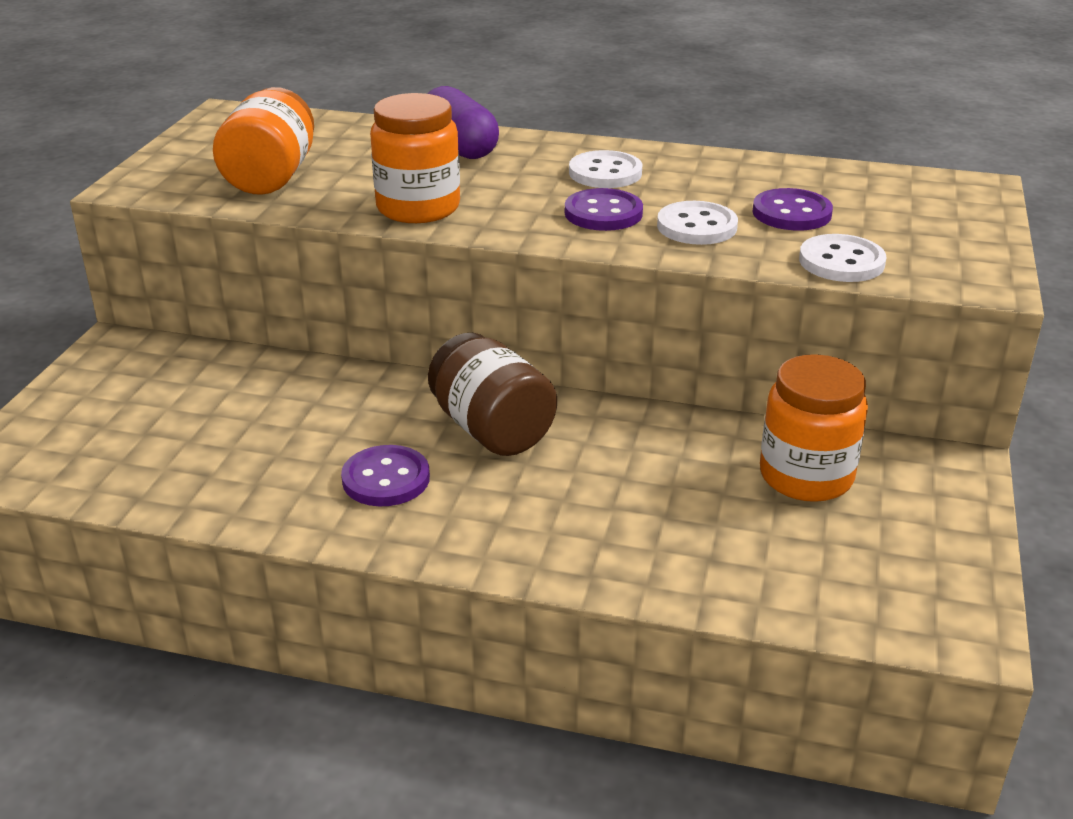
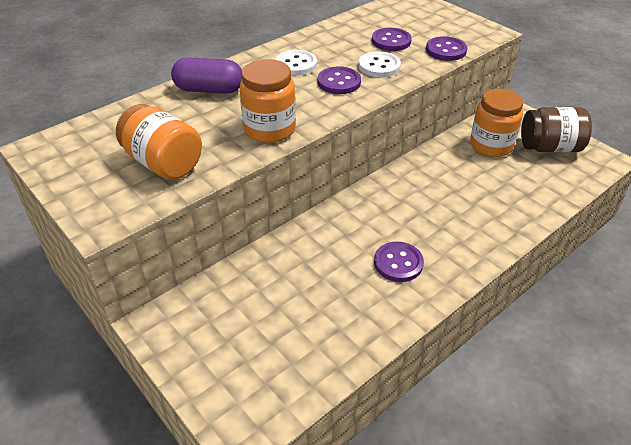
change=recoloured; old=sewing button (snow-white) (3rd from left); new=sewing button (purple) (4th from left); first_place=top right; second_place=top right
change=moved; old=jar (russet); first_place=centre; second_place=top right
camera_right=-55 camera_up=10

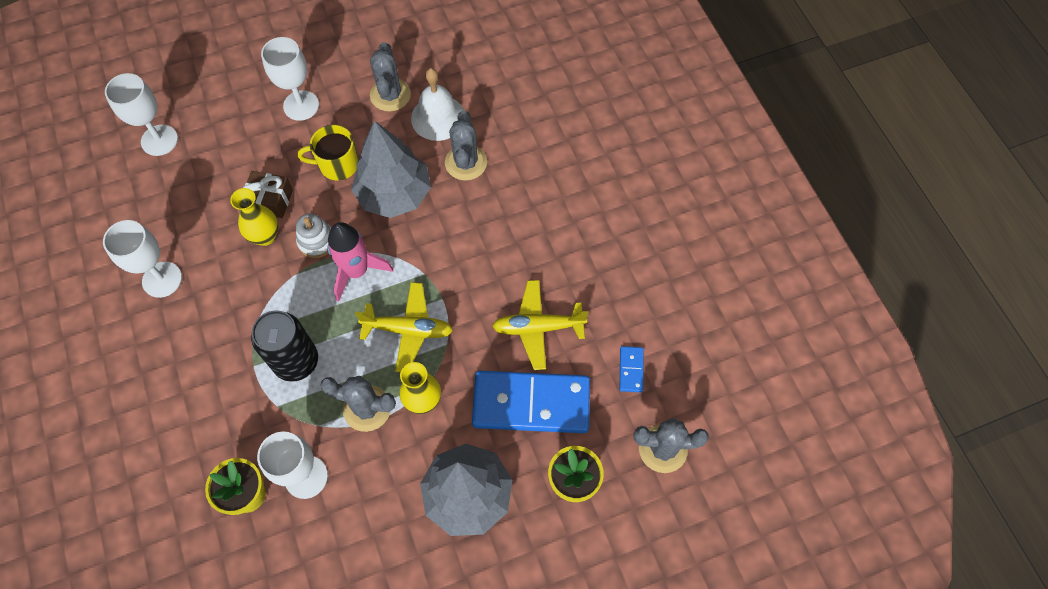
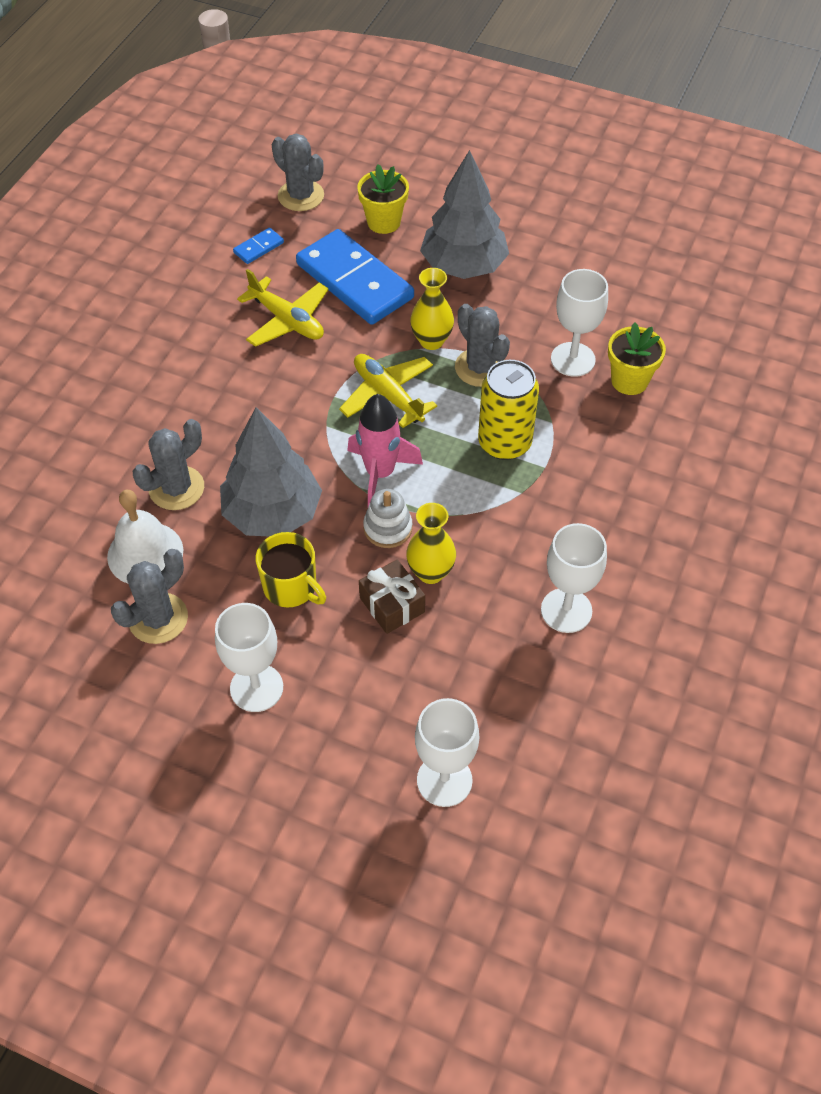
change=recoloured; old=tin (jet-black); new=tin (golden); first_place=middle left; second_place=centre
camera_right=-135 camera_up=-10

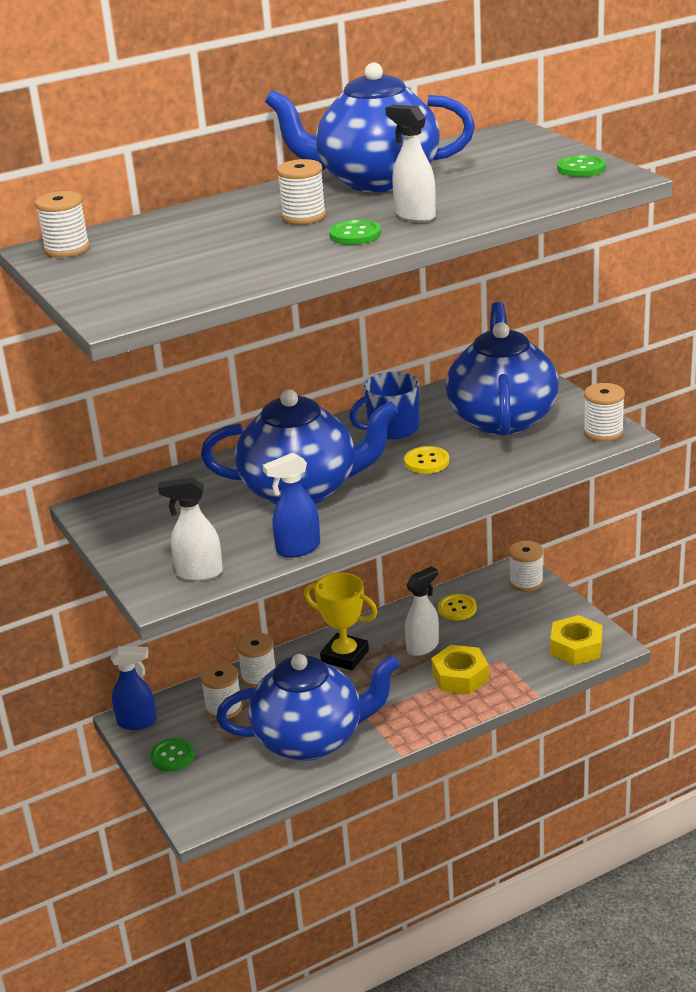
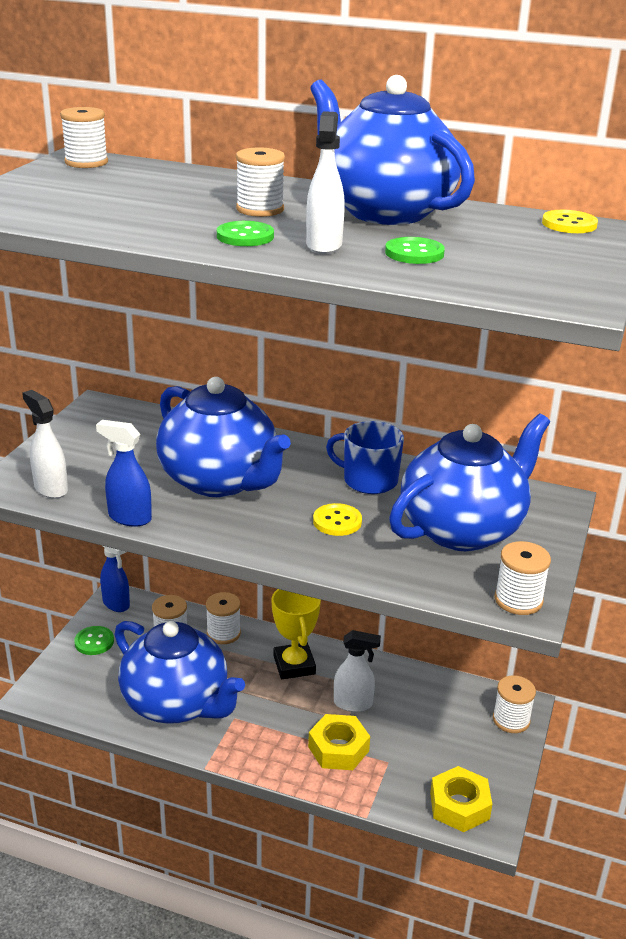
change=moved; old=sewing button (emerald) (3rd from left); first_place=top right; second_place=top centre
change=moved; old=sewing button (golden) (2nd from left); first_place=centre; second_place=top right
camera_right=45 camera_up=0

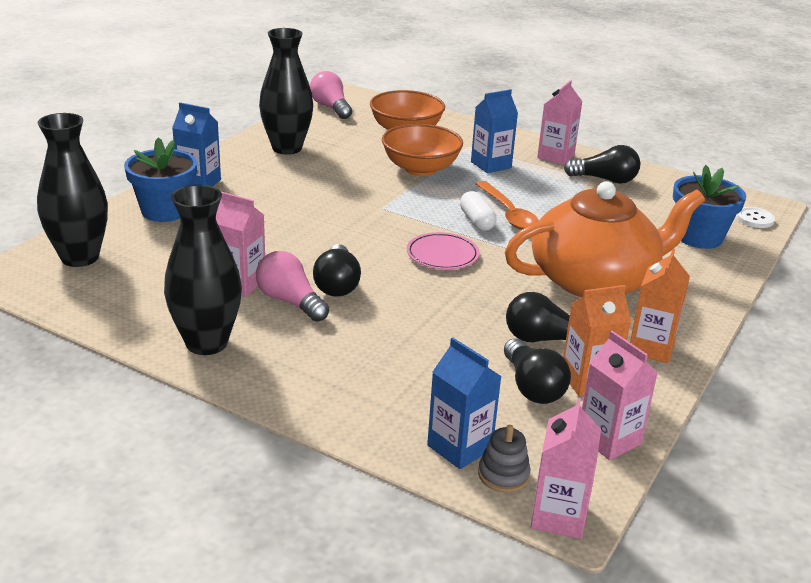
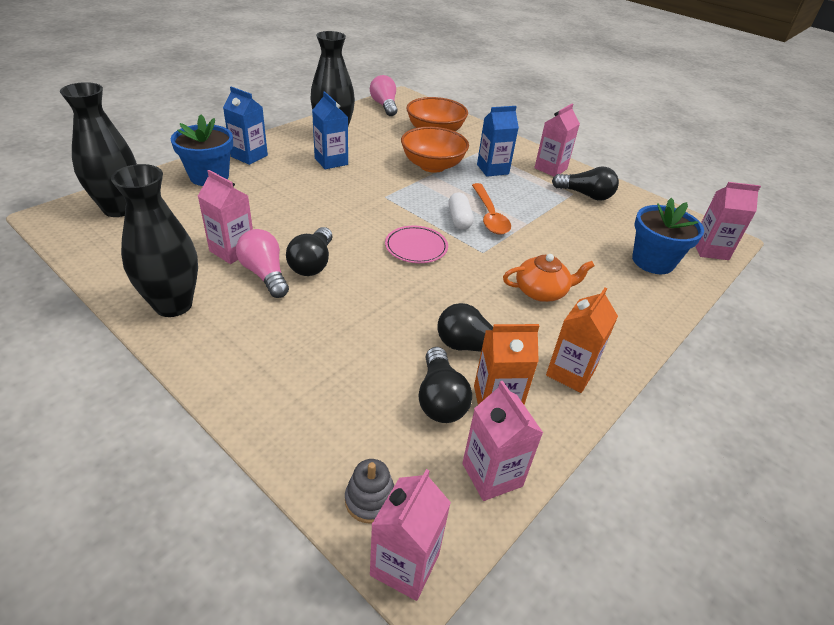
change=resized; old=teapot (orange); first_place=middle right; second_place=centre; factor=0.47
change=replaced; old=sewing button (snow-white); new=carton (rosy) (5th from left); first_place=middle right; second_place=middle right
change=moved; old=carton (blue) (2nd from left); first_place=bottom centre; second_place=top centre
camera_right=10 camera_up=10

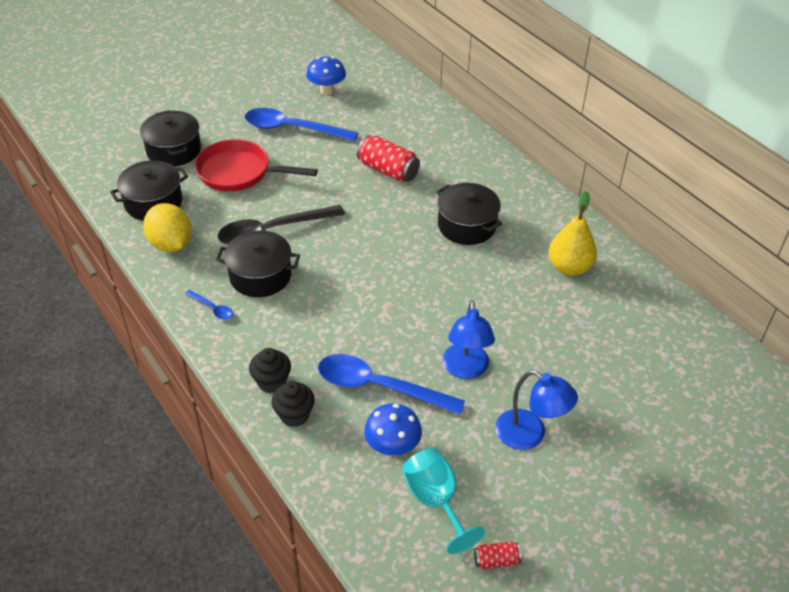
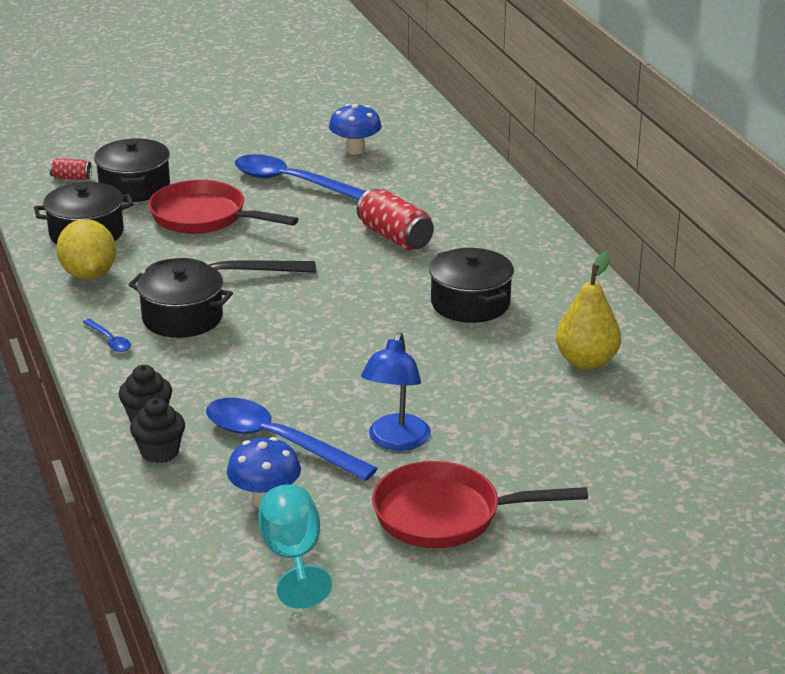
change=replaced; old=lamp (blue) (2nd from left); new=frying pan (red) (2nd from left); first_place=bottom right; second_place=bottom centre
change=moved; old=tin (red) (2nd from left in the first image); new=tin (red) (1st from left); first_place=bottom centre; second_place=top left
camera_right=15 camera_up=-15

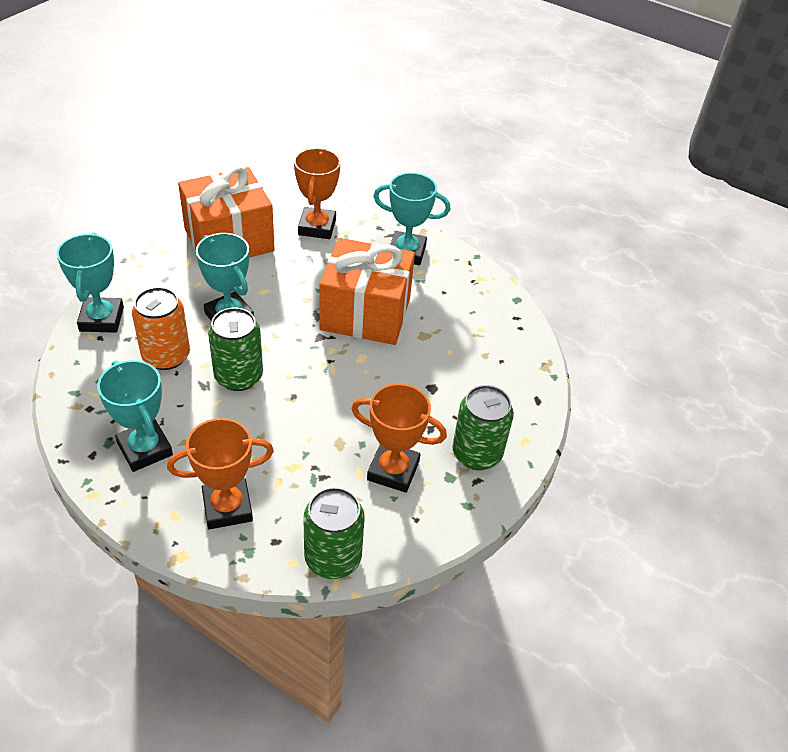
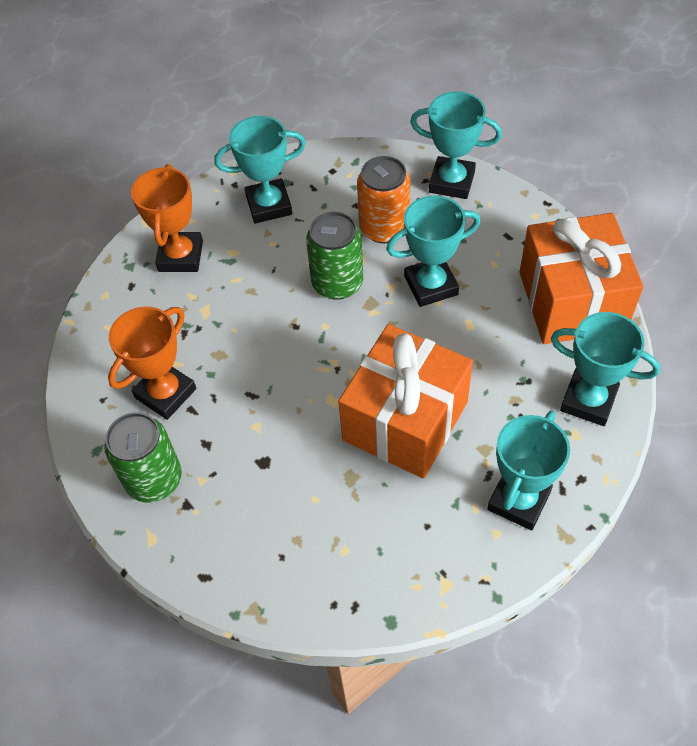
change=recoloured; old=trophy (orange) (2nd from left); new=trophy (aqua) (5th from left); first_place=top centre; second_place=middle right
change=removed; old=tin (emerald) (2nd from left); first_place=bottom centre
camera_right=115 camera_up=10

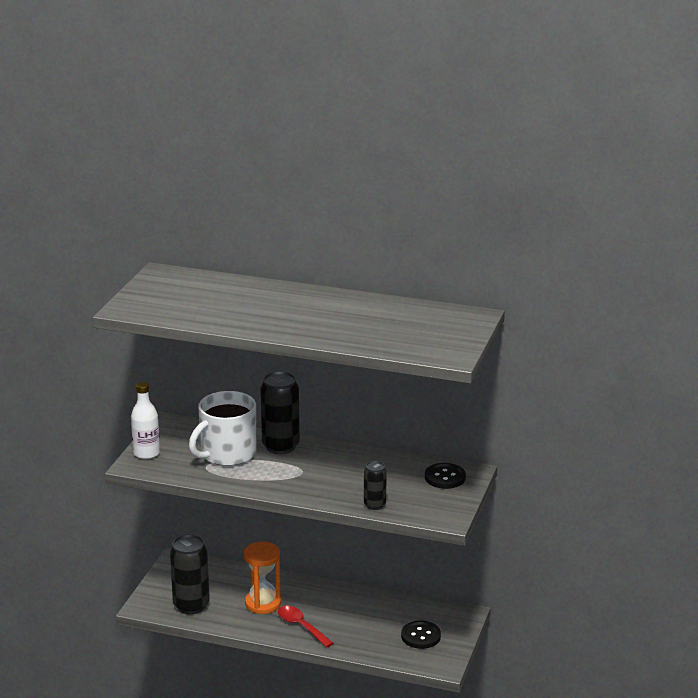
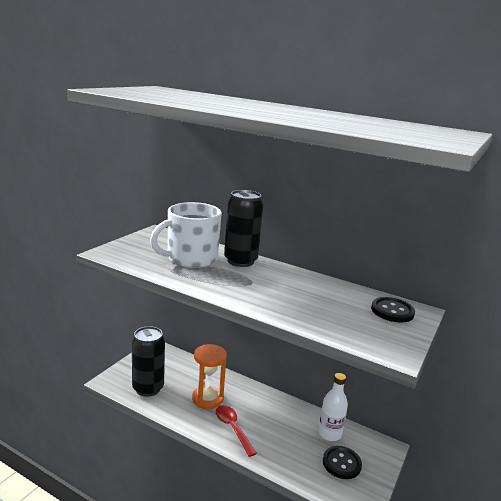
change=moved; old=drink bottle (snow-white); first_place=middle left; second_place=bottom centre
change=removed; old=tin (jet-black) (3rd from left); first_place=bottom centre
camera_right=10 camera_up=-5

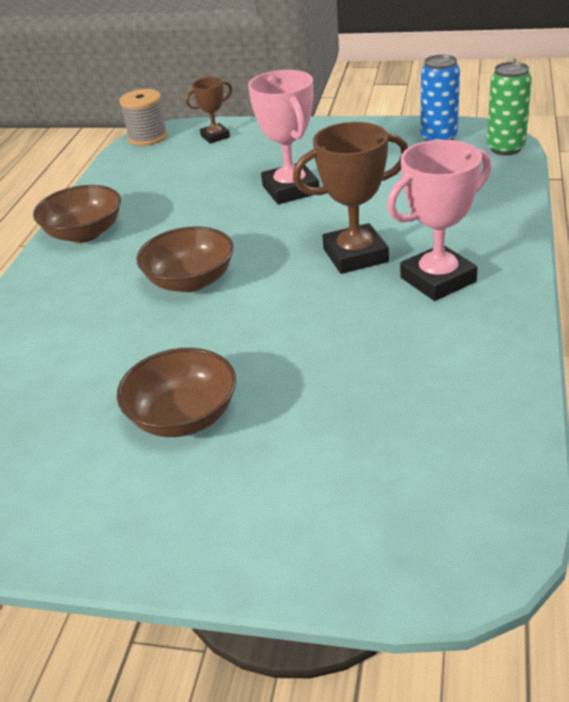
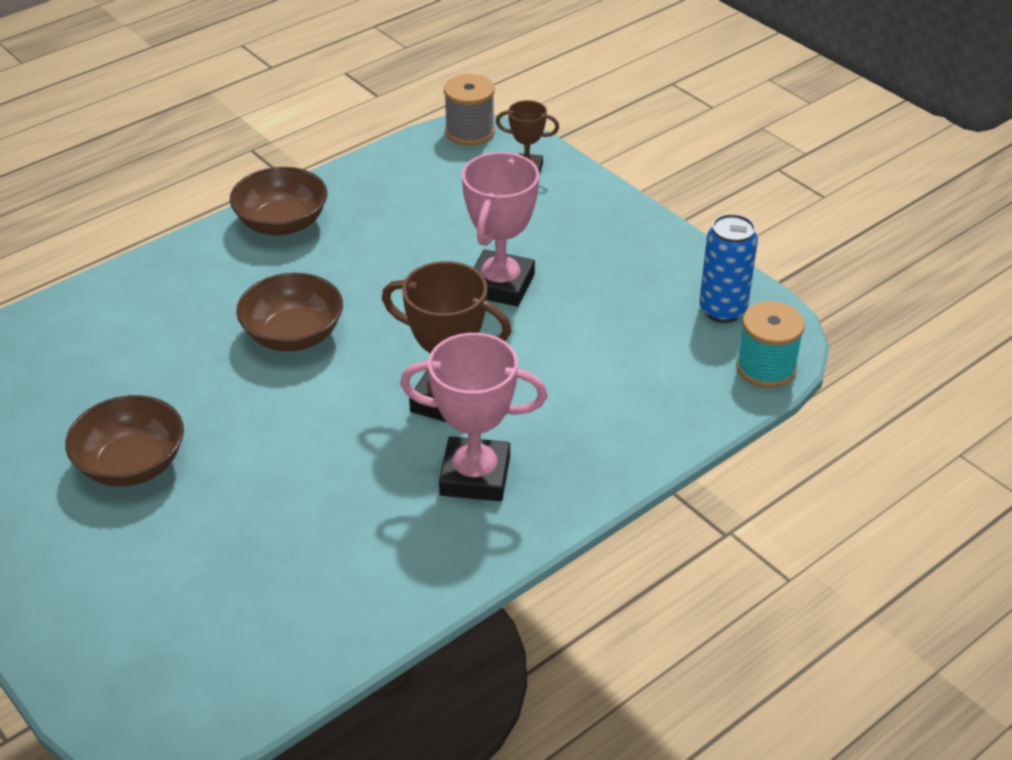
change=replaced; old=tin (emerald); new=reel of thread (aqua); first_place=top right; second_place=middle right
camera_right=35 camera_up=5

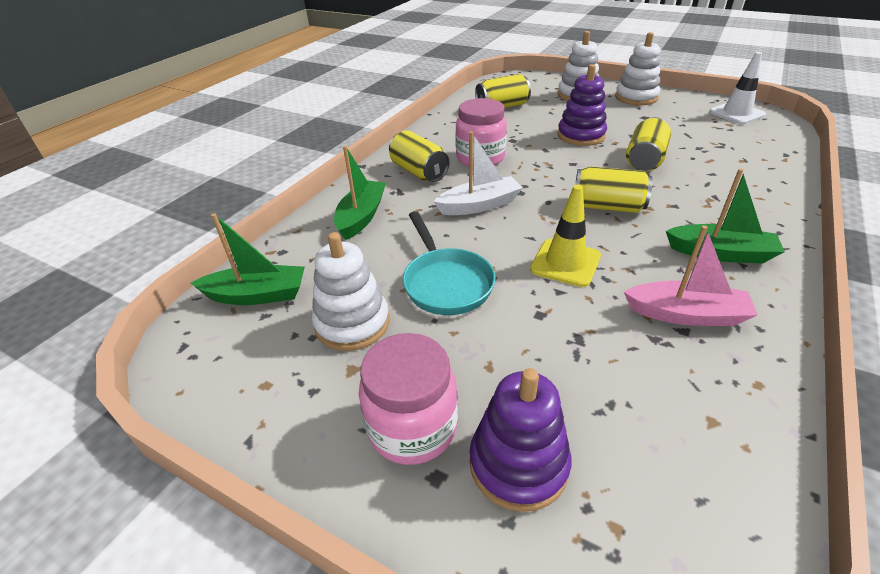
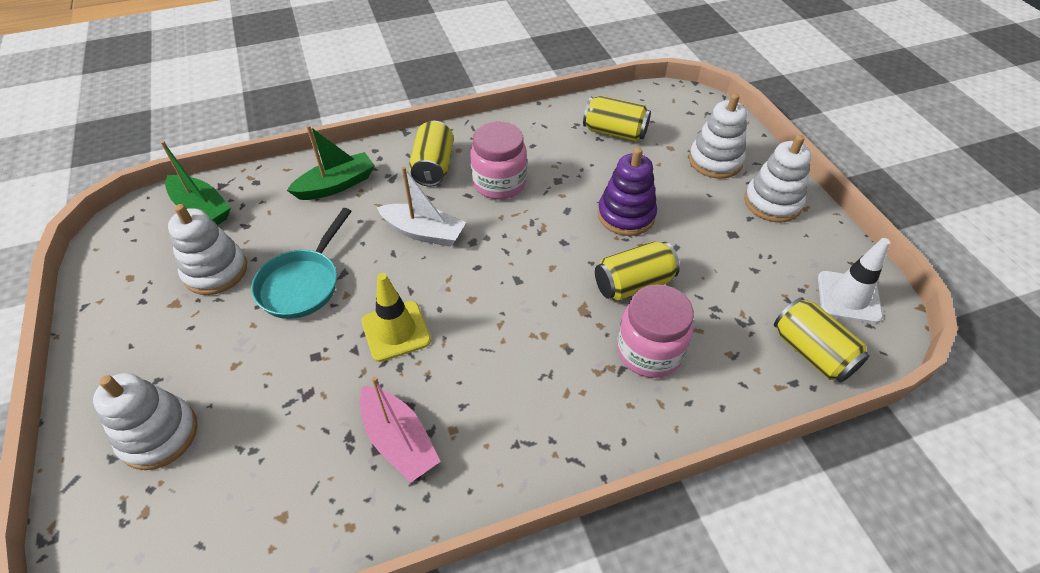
change=moved; old=tin (golden) (3rd from left in the first image); new=tin (golden) (4th from left); first_place=top right; second_place=middle right
change=removed; old=sailboat (emerald) (3rd from left); first_place=middle right
change=moved; old=jar (rosy) (1st from left in the first image); new=jar (rosy) (2nd from left); first_place=bottom centre; second_place=centre
change=recoloured; old=stacking toy (purple) (1st from left); new=stacking toy (snow-white) (1st from left); first_place=bottom centre; second_place=bottom left
camera_right=40 camera_up=10

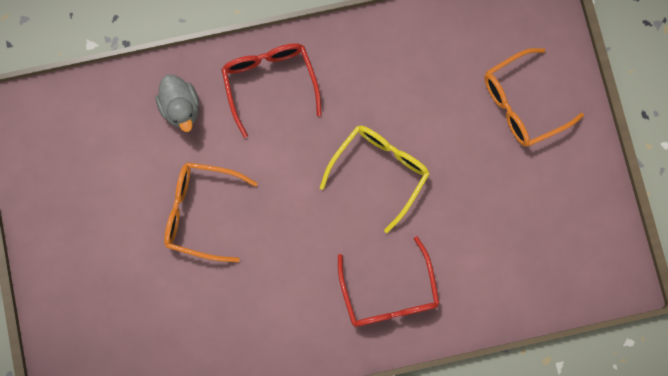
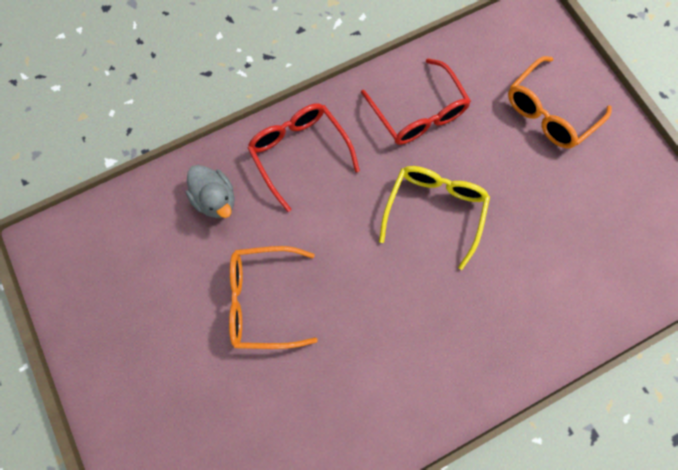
change=moved; old=eyeglasses (red) (2nd from left); first_place=bottom centre; second_place=top centre
camera_right=-15 camera_up=-5

